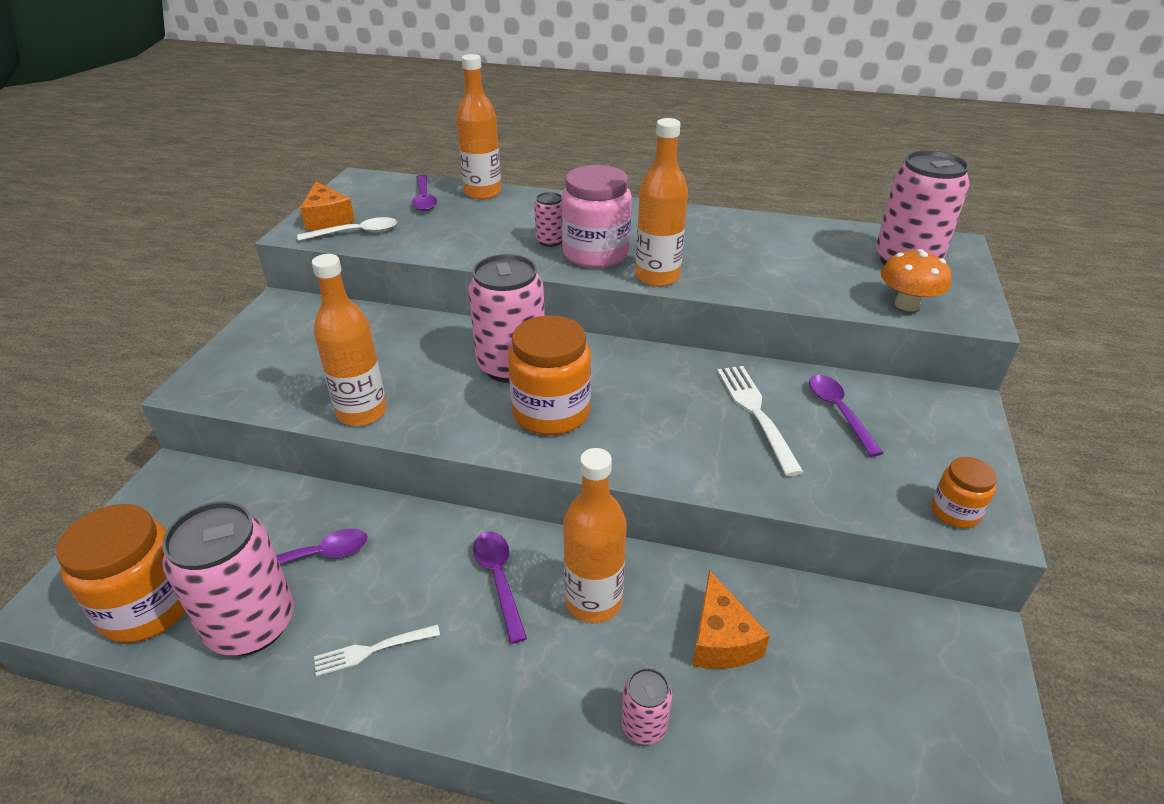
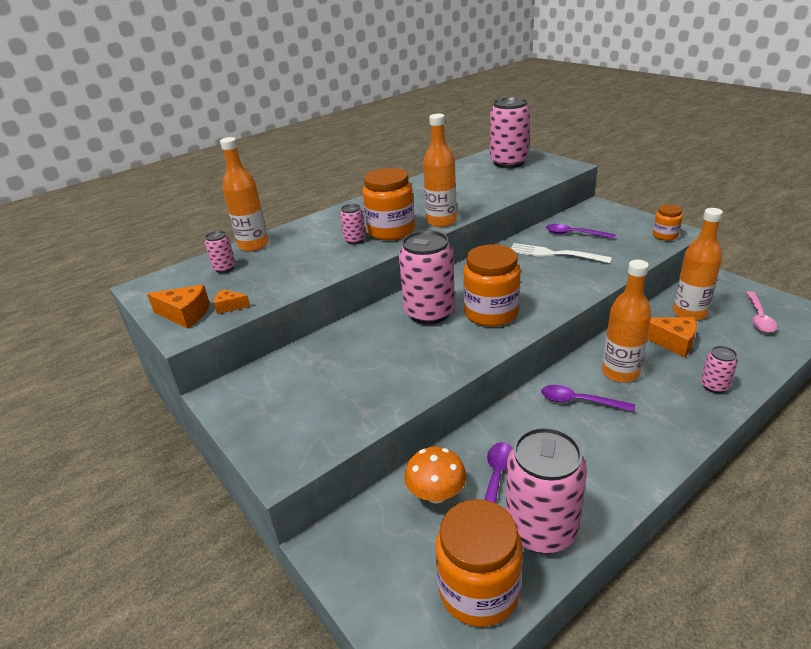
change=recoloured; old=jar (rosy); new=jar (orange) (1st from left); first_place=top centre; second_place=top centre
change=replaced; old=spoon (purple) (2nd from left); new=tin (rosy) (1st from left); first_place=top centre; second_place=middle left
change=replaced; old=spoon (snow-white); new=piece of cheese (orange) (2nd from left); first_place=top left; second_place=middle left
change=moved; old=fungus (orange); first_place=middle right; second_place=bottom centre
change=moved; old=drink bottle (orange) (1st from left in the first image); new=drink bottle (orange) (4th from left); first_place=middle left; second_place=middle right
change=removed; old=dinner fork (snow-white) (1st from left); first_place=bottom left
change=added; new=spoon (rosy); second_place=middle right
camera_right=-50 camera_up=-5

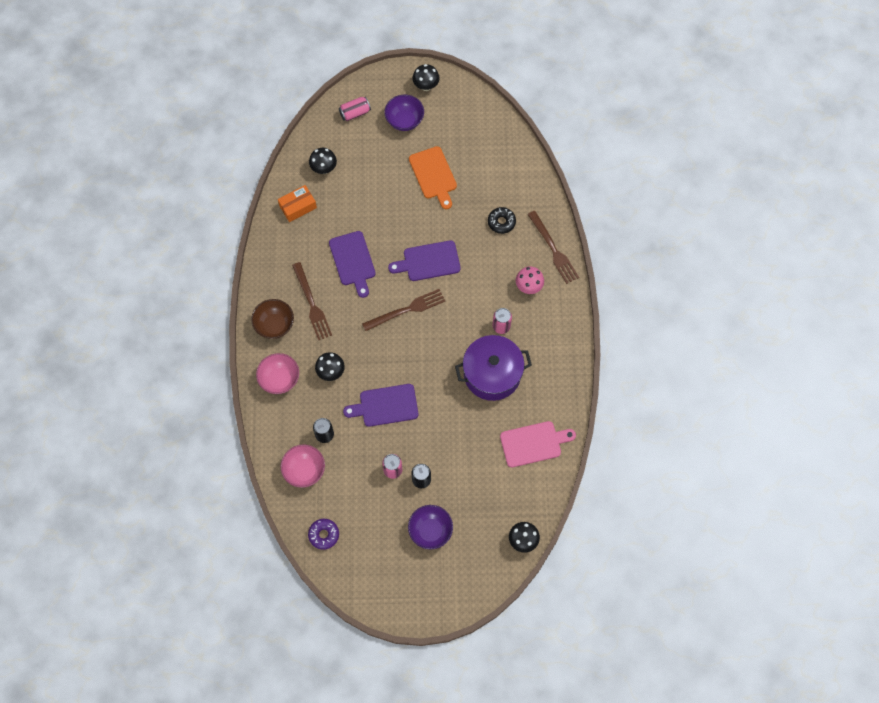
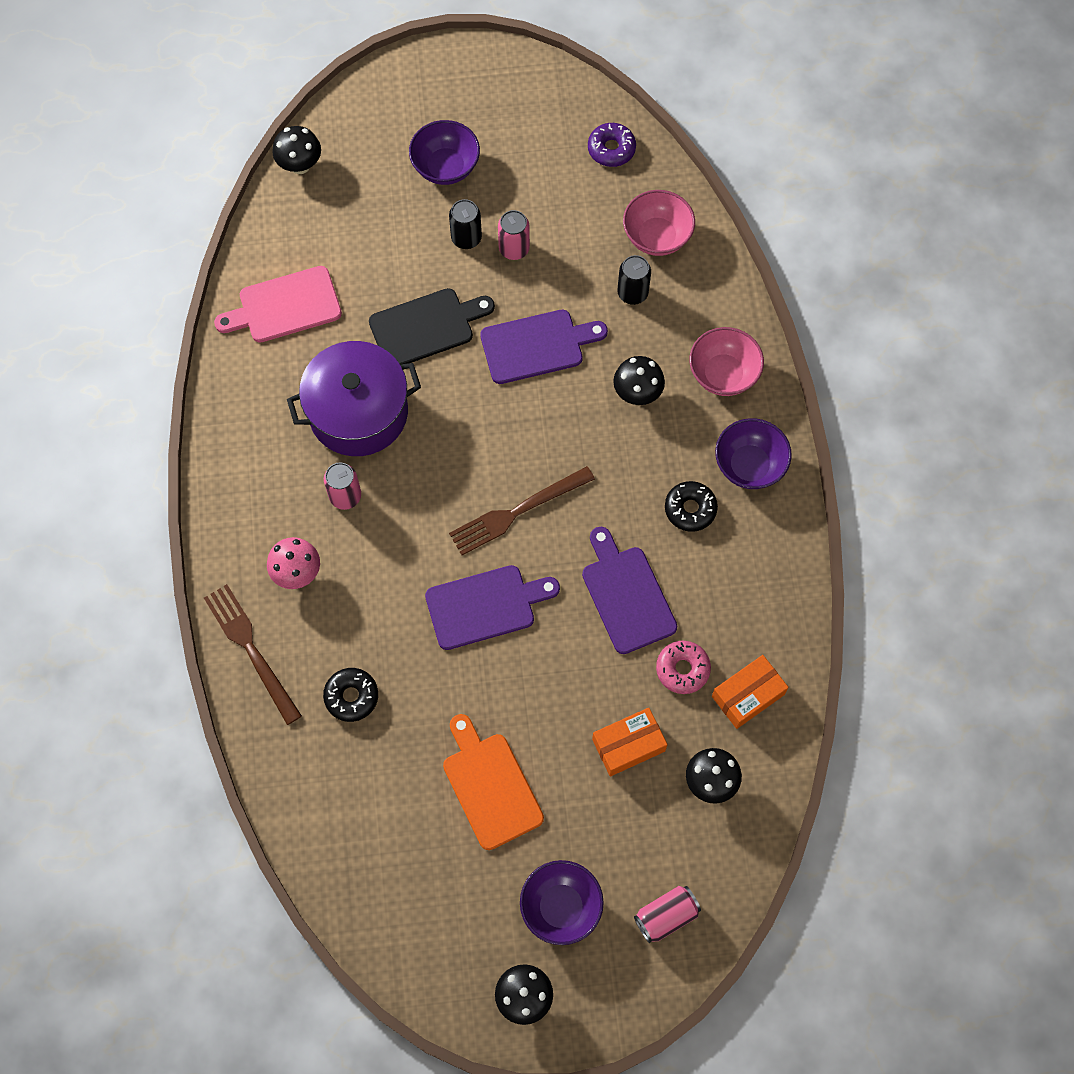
change=replaced; old=dinner fork (russet) (1st from left); new=donut (jet-black) (2nd from left); first_place=centre; second_place=centre
change=recoloured; old=deep dish (russet); new=deep dish (purple) (3rd from left); first_place=middle left; second_place=middle right
change=added; new=bread board (jet-black); second_place=top centre
change=added; new=donut (rosy); second_place=centre
change=added; new=box (orange) (1st from left); second_place=bottom centre
camera_right=175 camera_up=0

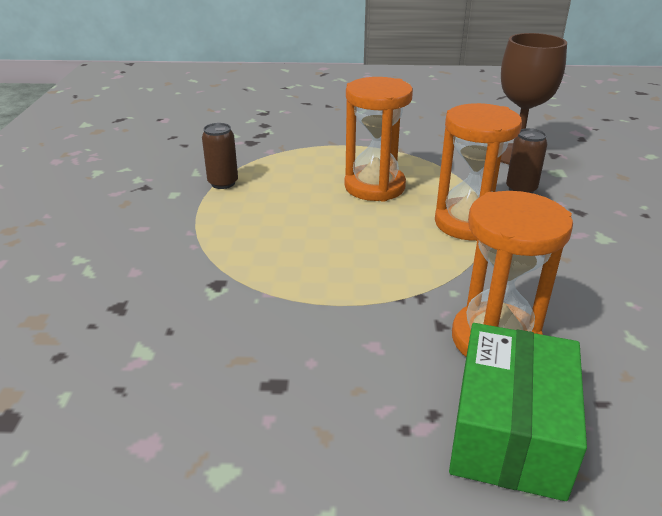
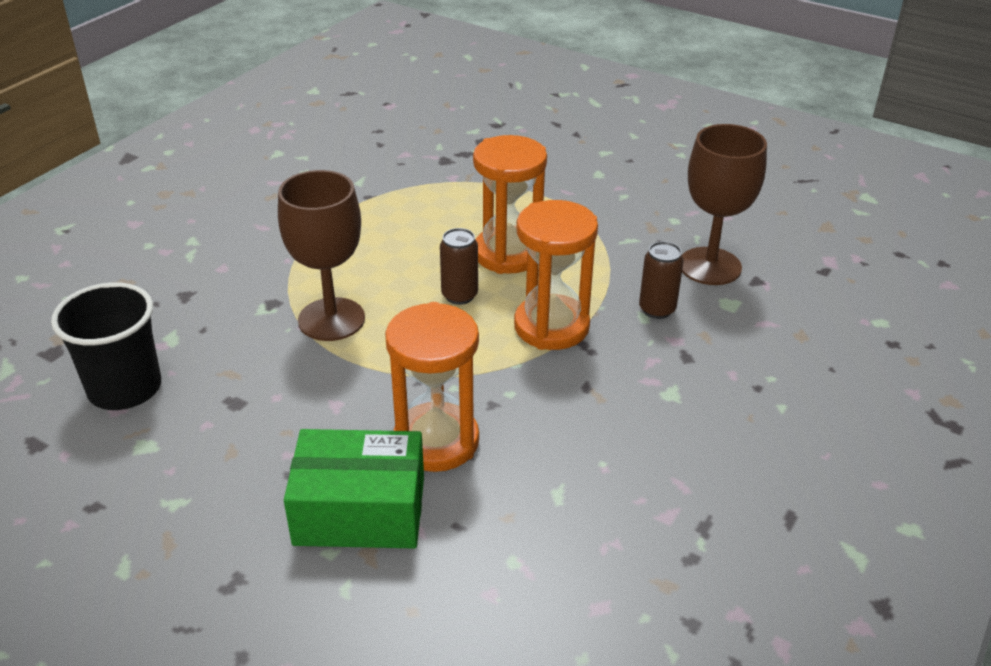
change=moved; old=tin (russet) (1st from left); first_place=top left; second_place=centre
change=turned; old=box (emerald); first_place=bottom right; second_place=bottom centre; degrees=45
change=added; new=chalice (russet) (1st from left); second_place=middle left
change=added; new=cup (jet-black); second_place=middle left
camera_right=30 camera_up=5

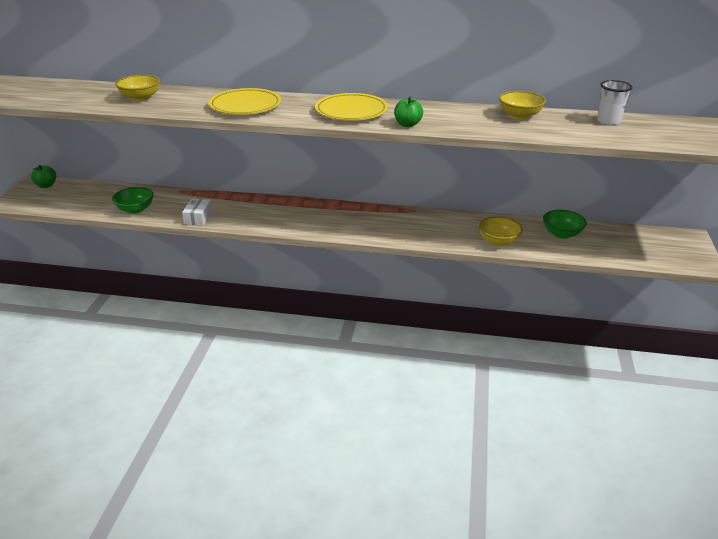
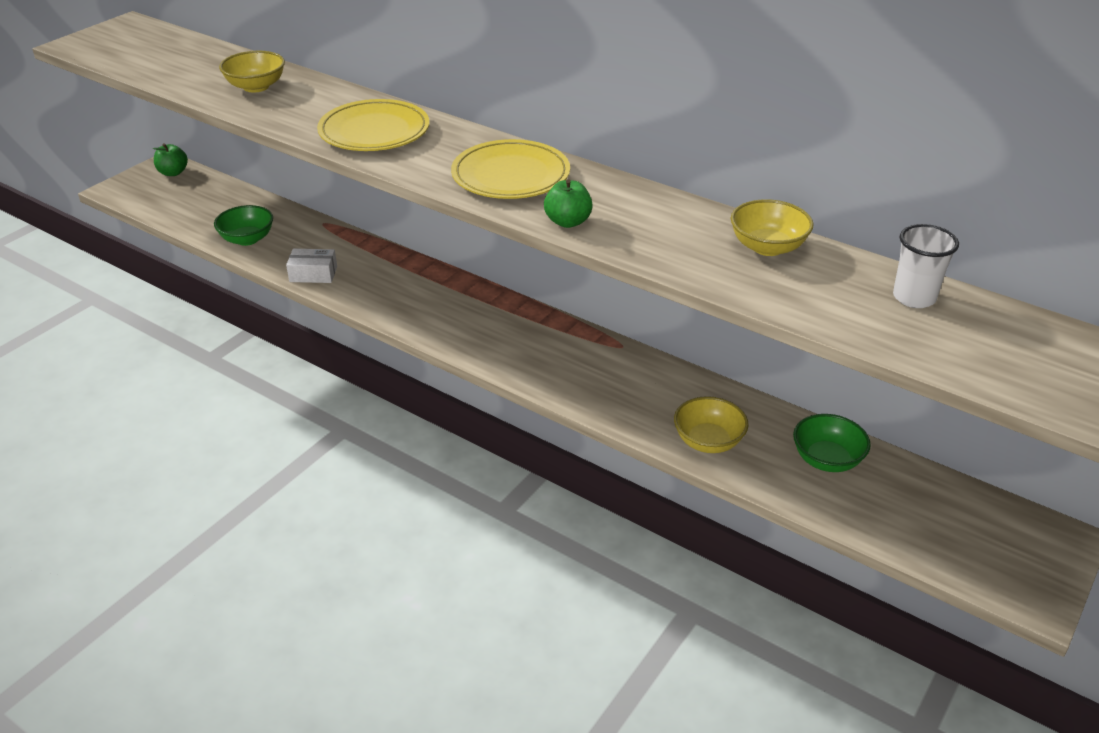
change=turned; old=box (snow-white); first_place=middle left; second_place=middle left; degrees=60
camera_right=25 camera_up=5

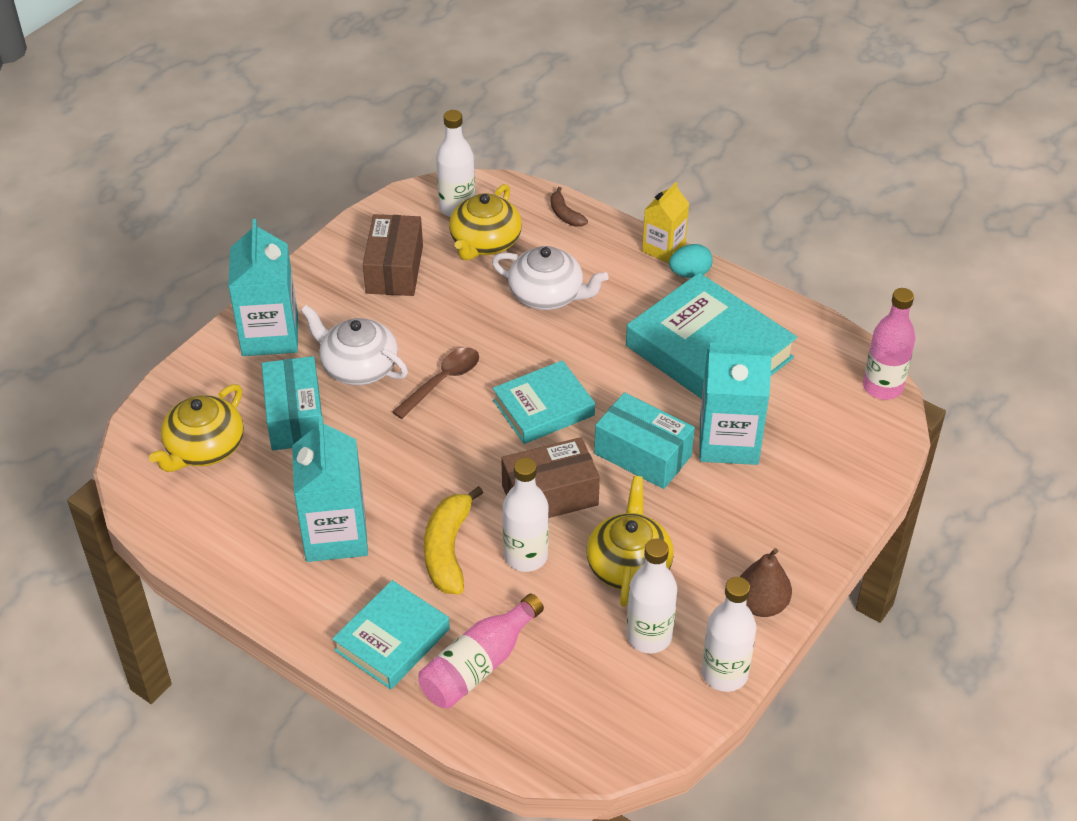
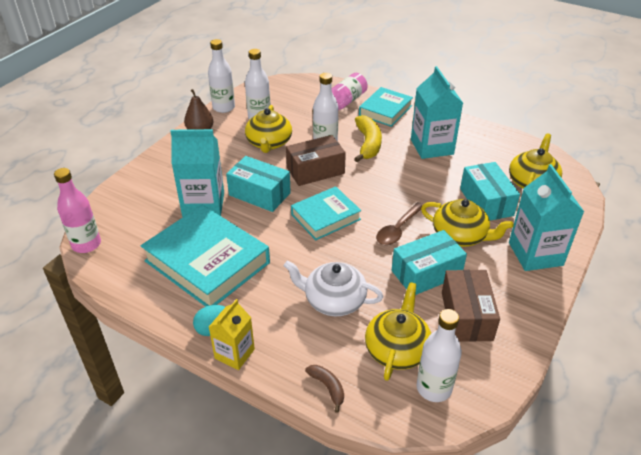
change=recoloured; old=teapot (snow-white) (1st from left); new=teapot (golden) (3rd from left); first_place=middle left; second_place=middle right
change=added; new=box (aqua) (2nd from left); second_place=middle right
camera_right=175 camera_up=-5

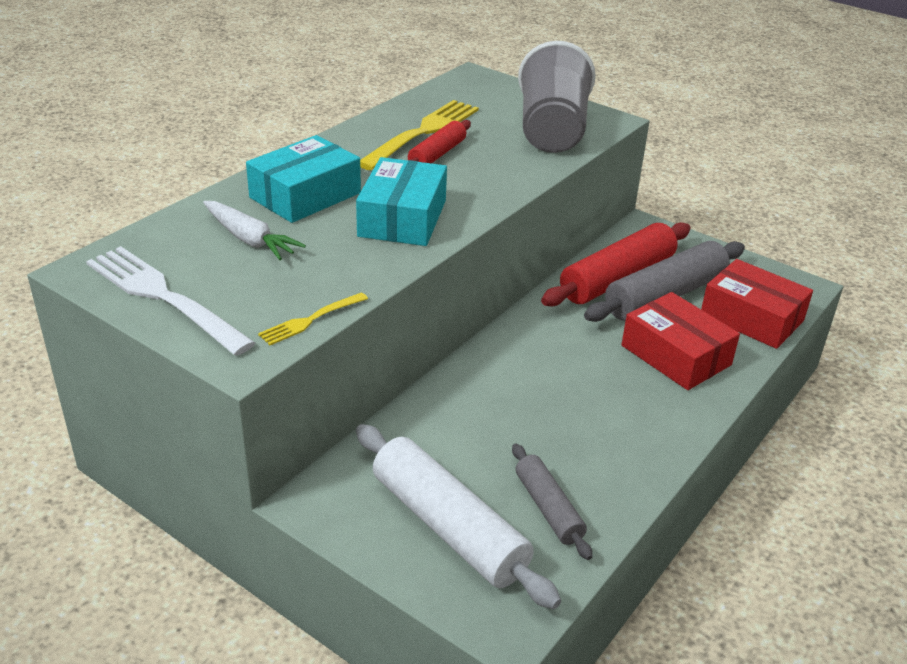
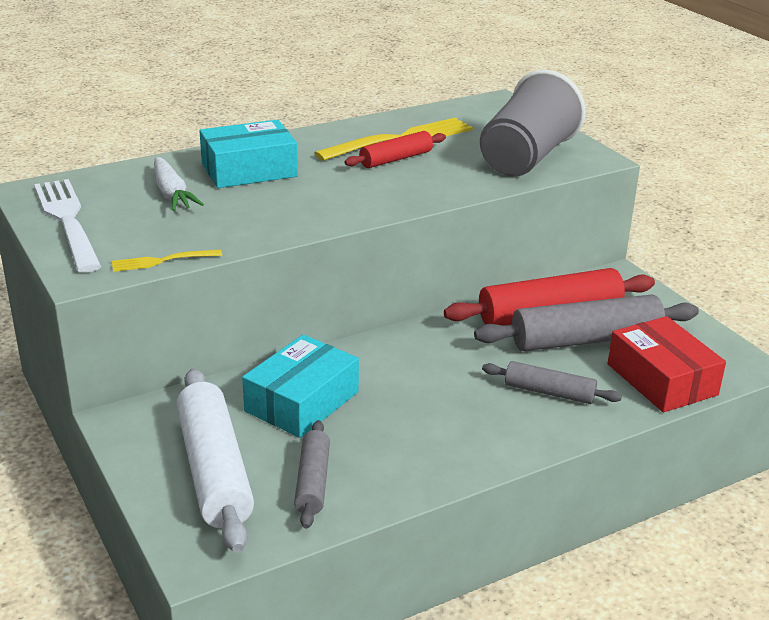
change=moved; old=box (aqua) (2nd from left); first_place=top centre; second_place=centre
change=replaced; old=box (red) (1st from left); new=rolling pin (gray) (2nd from left); first_place=middle right; second_place=middle right
camera_right=25 camera_up=-5

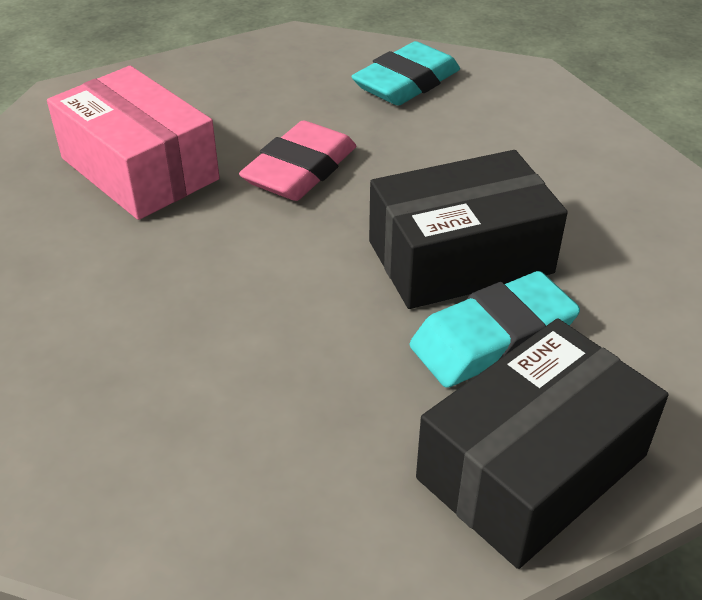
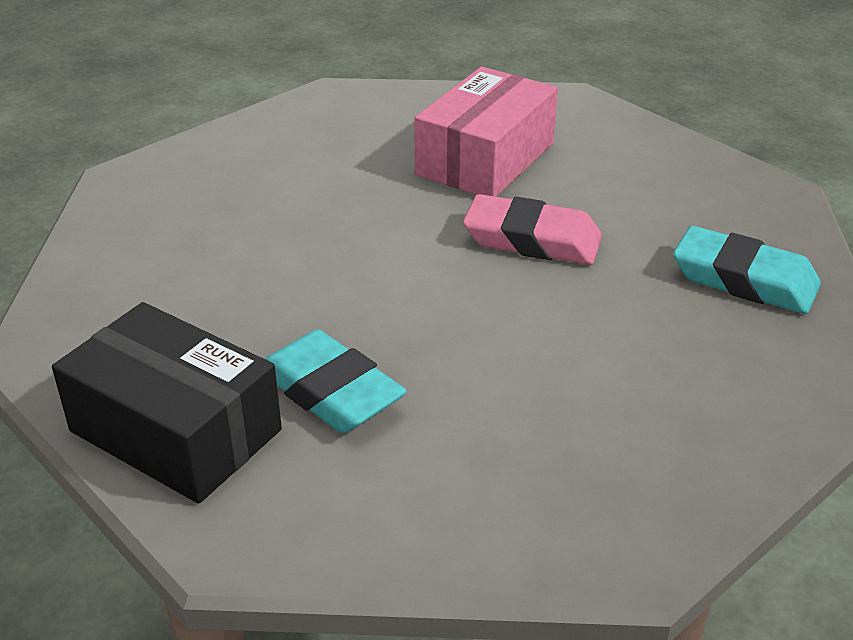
change=removed; old=box (jet-black) (1st from left); first_place=middle right
camera_right=75 camera_up=-5

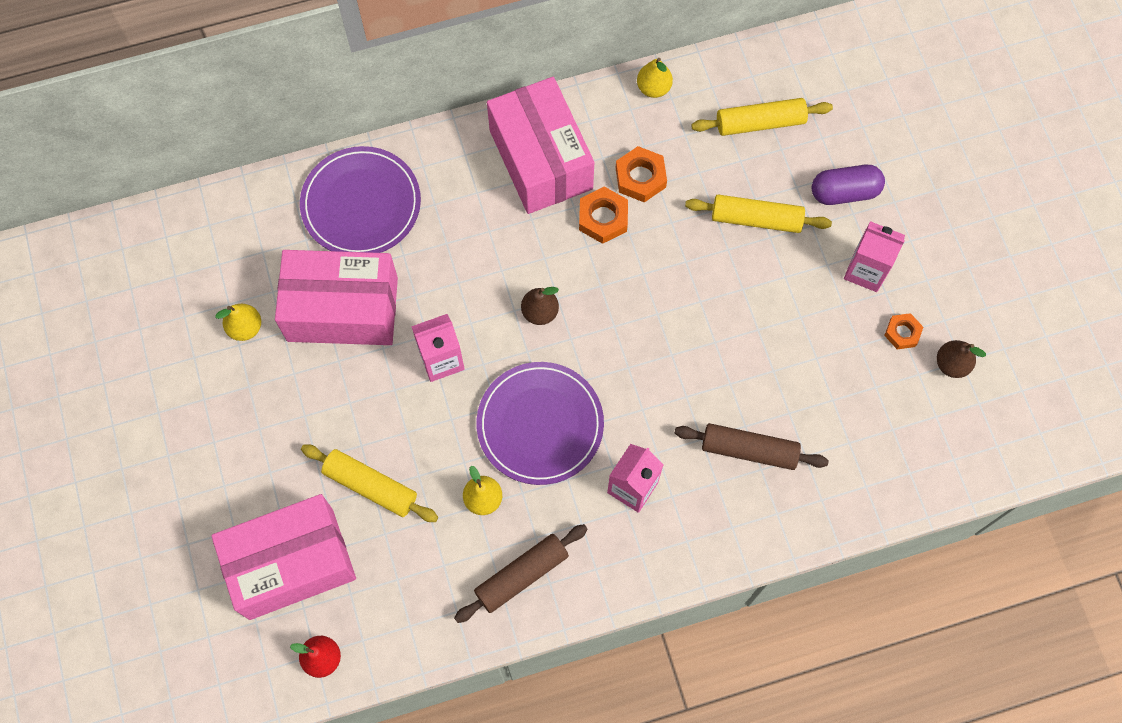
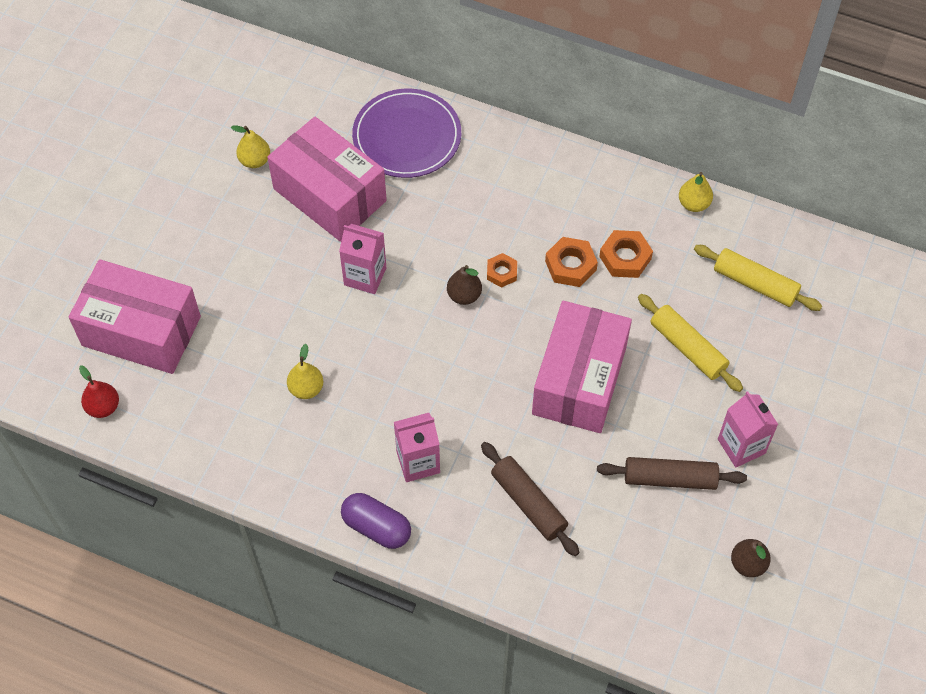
change=moved; old=box (rosy) (3rd from left); first_place=top centre; second_place=centre
change=moved; old=pill (purple); first_place=top right; second_place=bottom centre
change=moved; old=hexagon nut (orange) (3rd from left in the first image); new=hexagon nut (orange) (1st from left); first_place=middle right; second_place=centre
change=removed; old=plate (purple) (2nd from left); first_place=centre
change=removed; old=rolling pin (golden) (1st from left); first_place=bottom left
change=moved; old=rolling pin (russet) (1st from left in the first image); new=rolling pin (russet) (2nd from left); first_place=bottom centre; second_place=bottom right
camera_right=40 camera_up=-10

